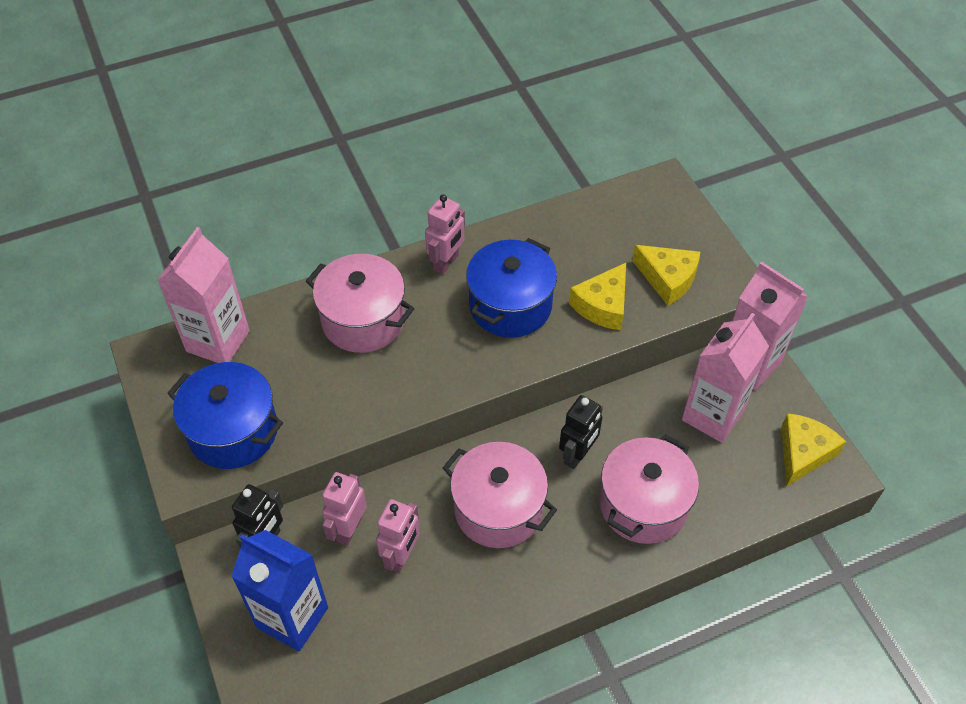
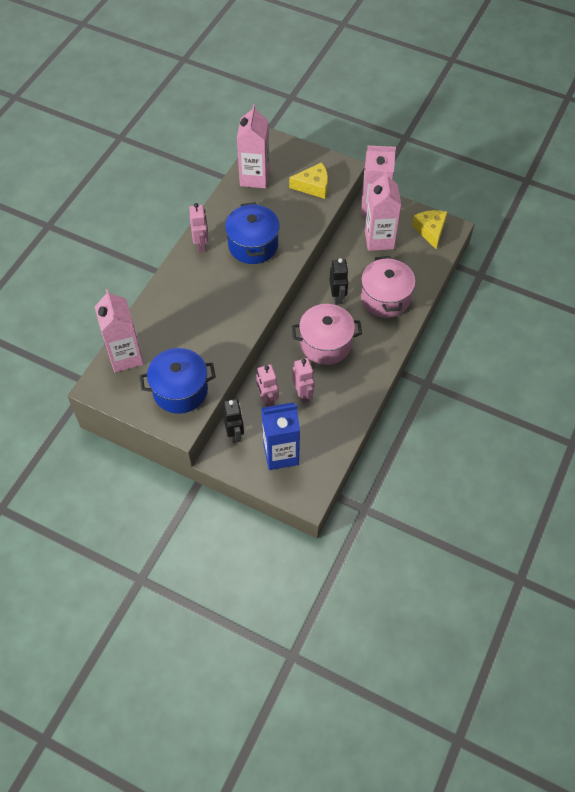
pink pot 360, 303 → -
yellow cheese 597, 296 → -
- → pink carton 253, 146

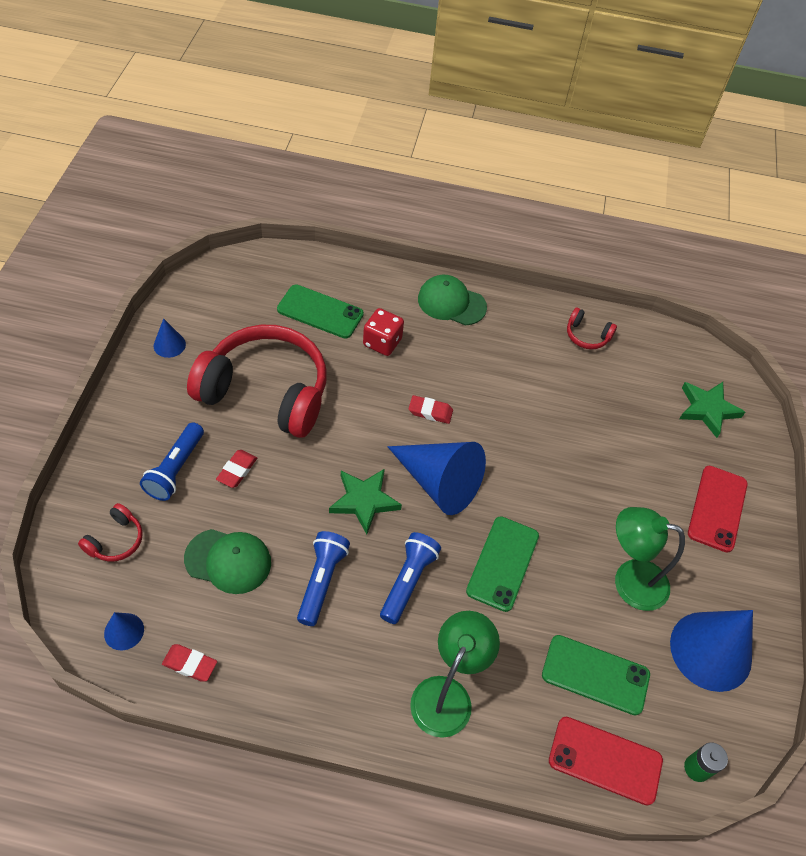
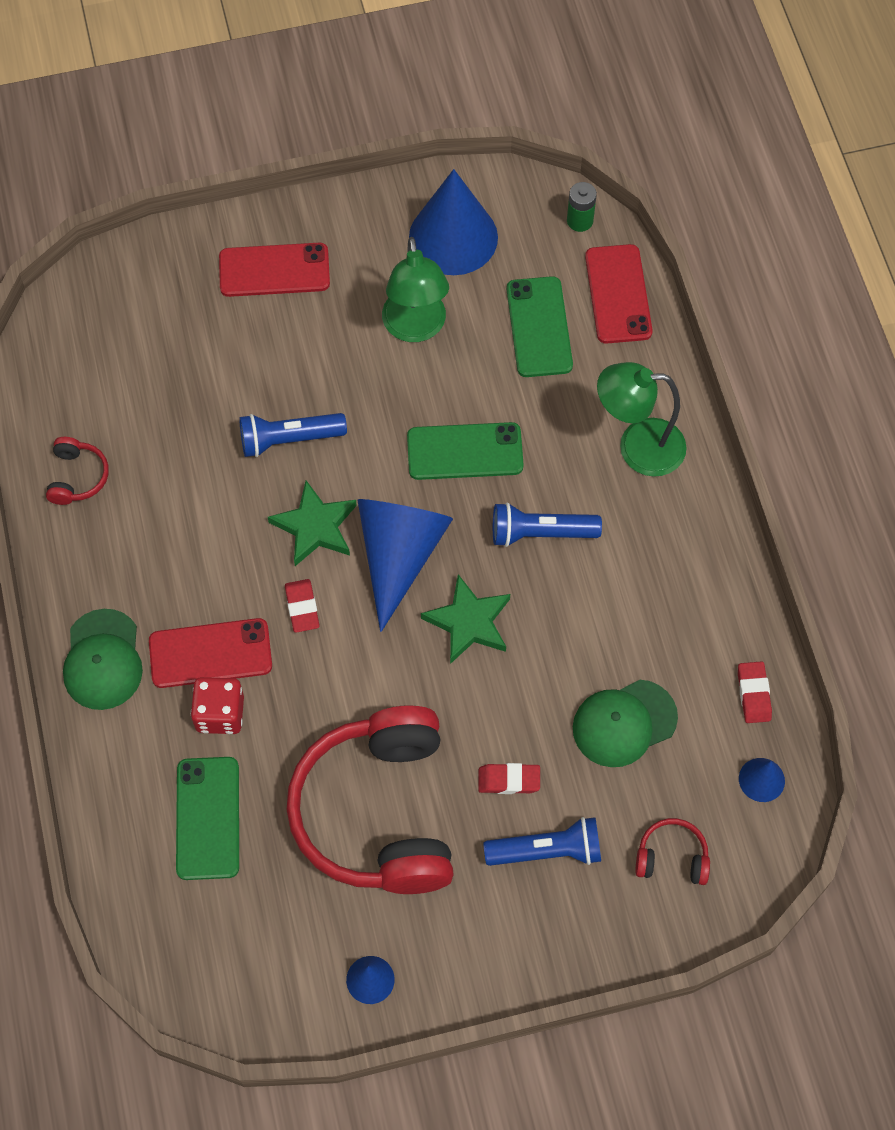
green cap 227, 561 → green cap 625, 723, 105 degrees counterclockwise
blue flashlight 323, 578 → blue flashlight 293, 435, relocated
green star 712, 410 → green star 312, 523, relocated
- → red phone 210, 653

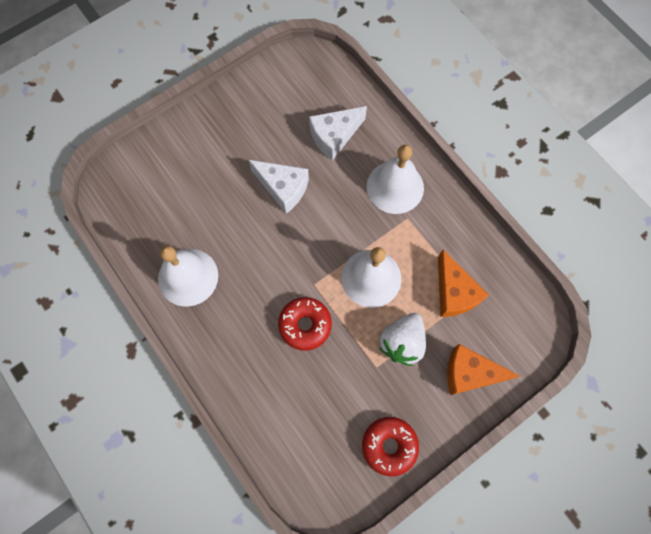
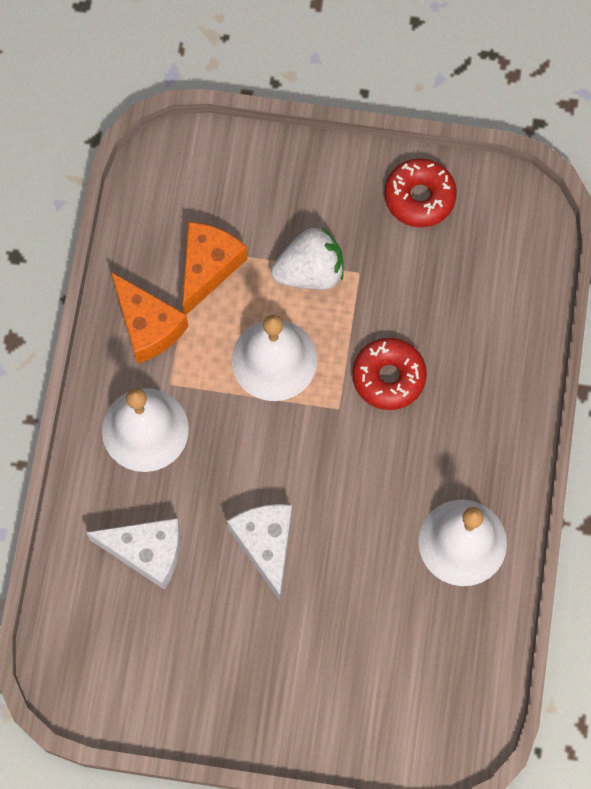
orange cheese 483, 369 → orange cheese 149, 318, relocated

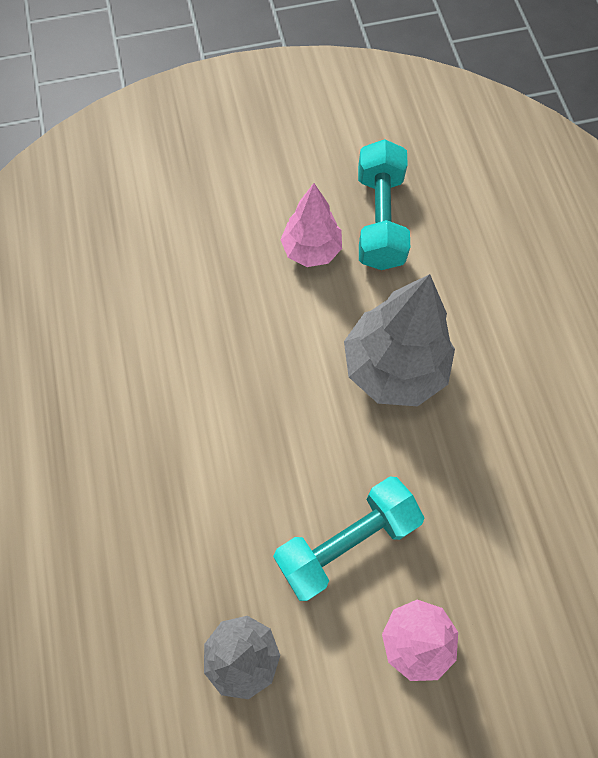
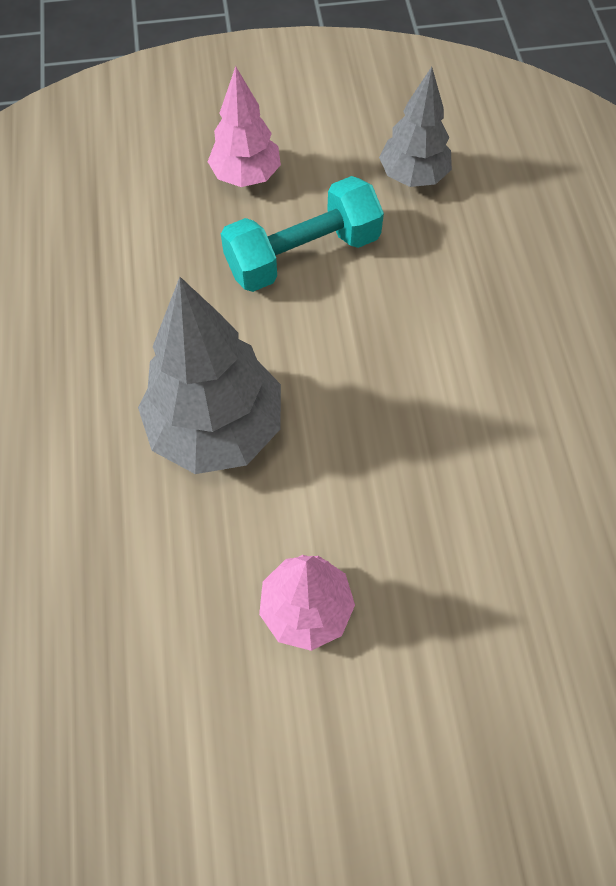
turquoise dumbbell 384, 204 → -

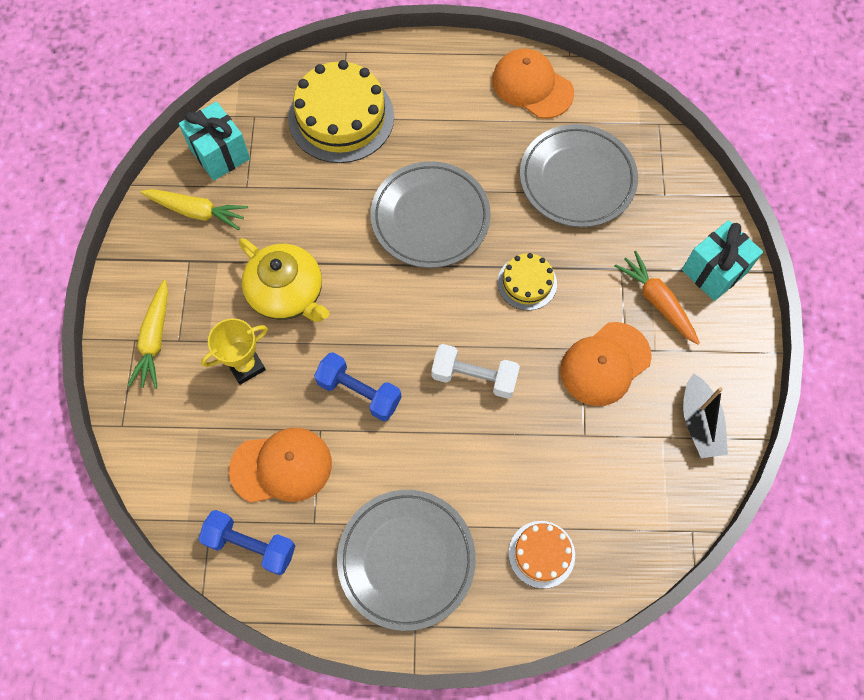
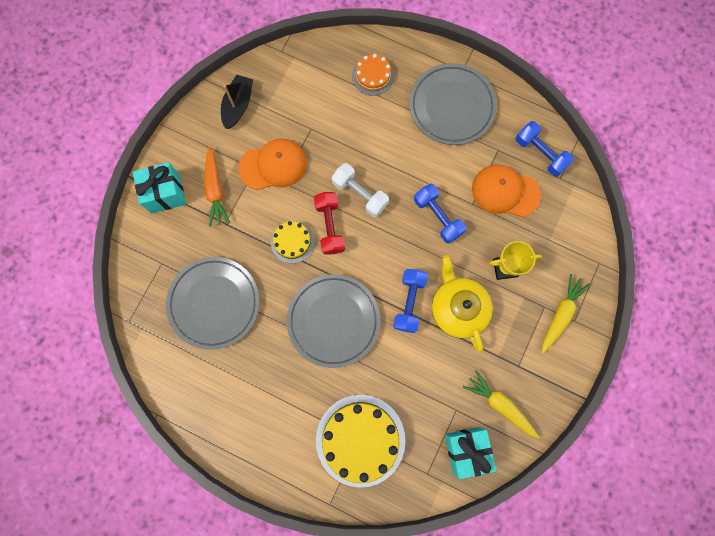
orange cap 533, 84 → -
- → red dumbbell 329, 223
- → blue dumbbell 410, 301

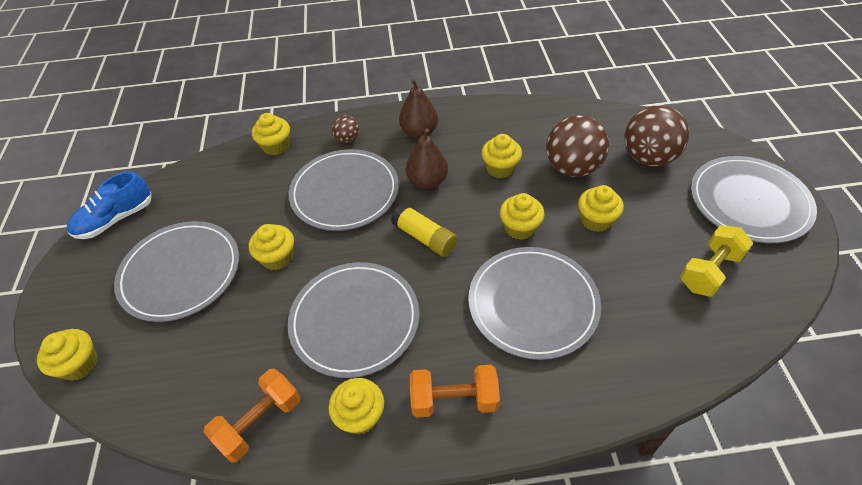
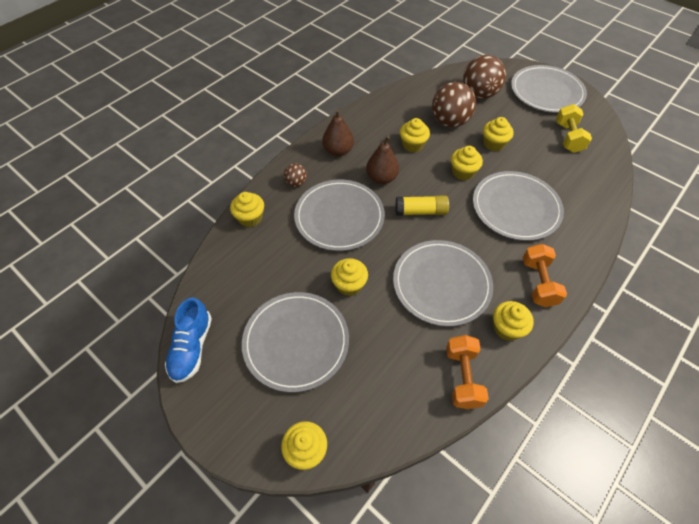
orange dumbbell 455, 391 → orange dumbbell 545, 275, 45 degrees counterclockwise

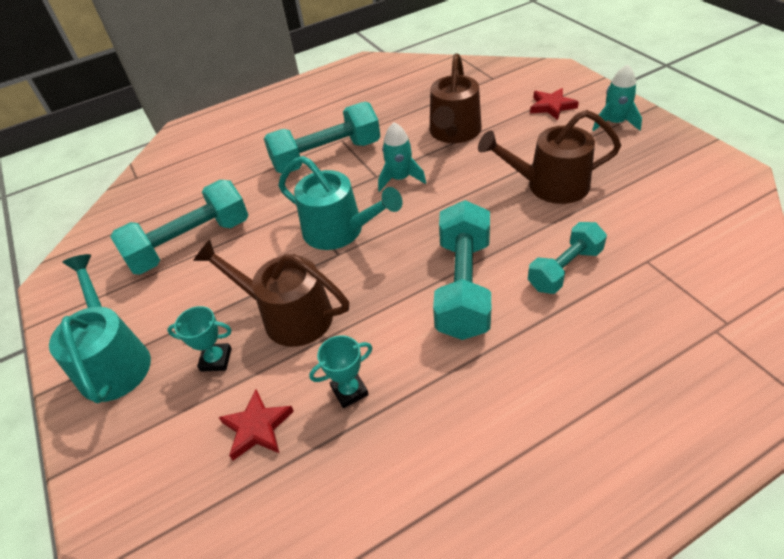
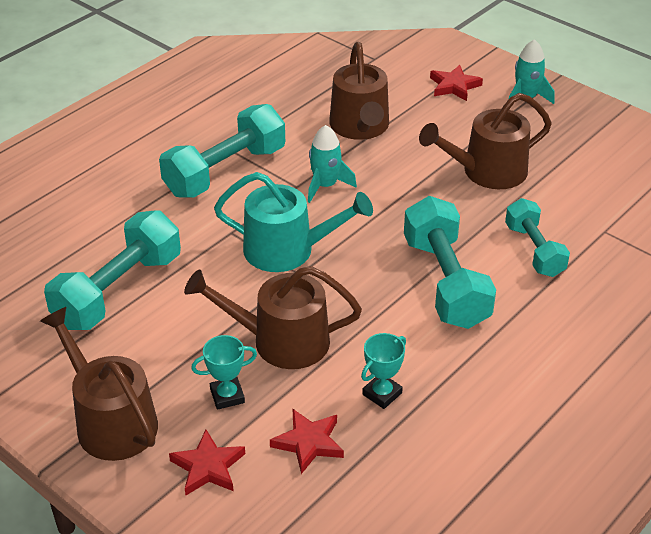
turquoise watering can 100, 328 → brown watering can 99, 384
turquoise dumbbell 567, 258 → turquoise dumbbell 537, 237, 45 degrees counterclockwise
- → red star 207, 462

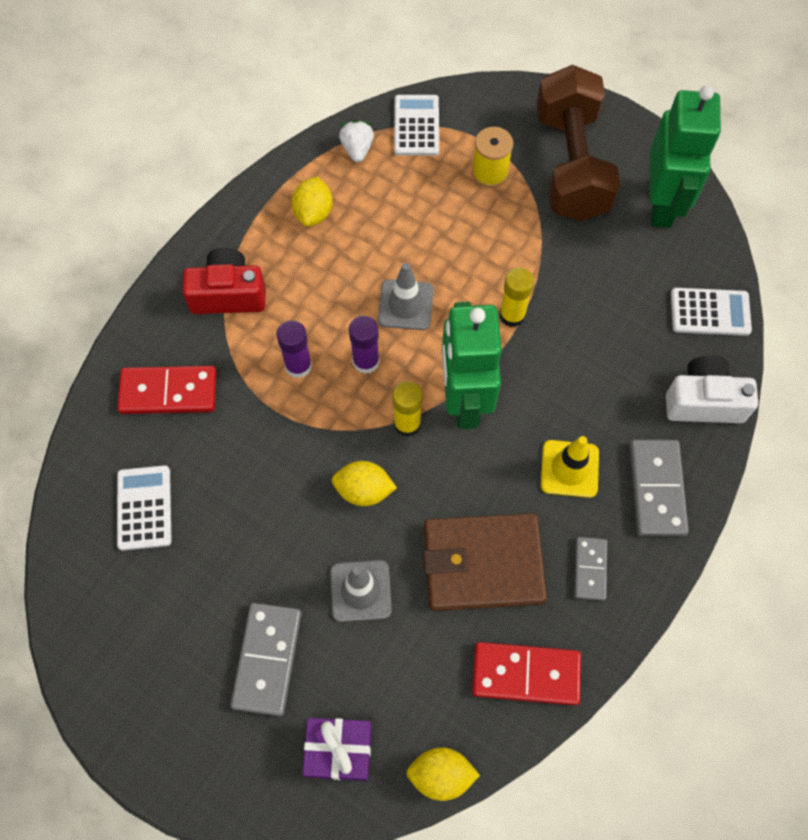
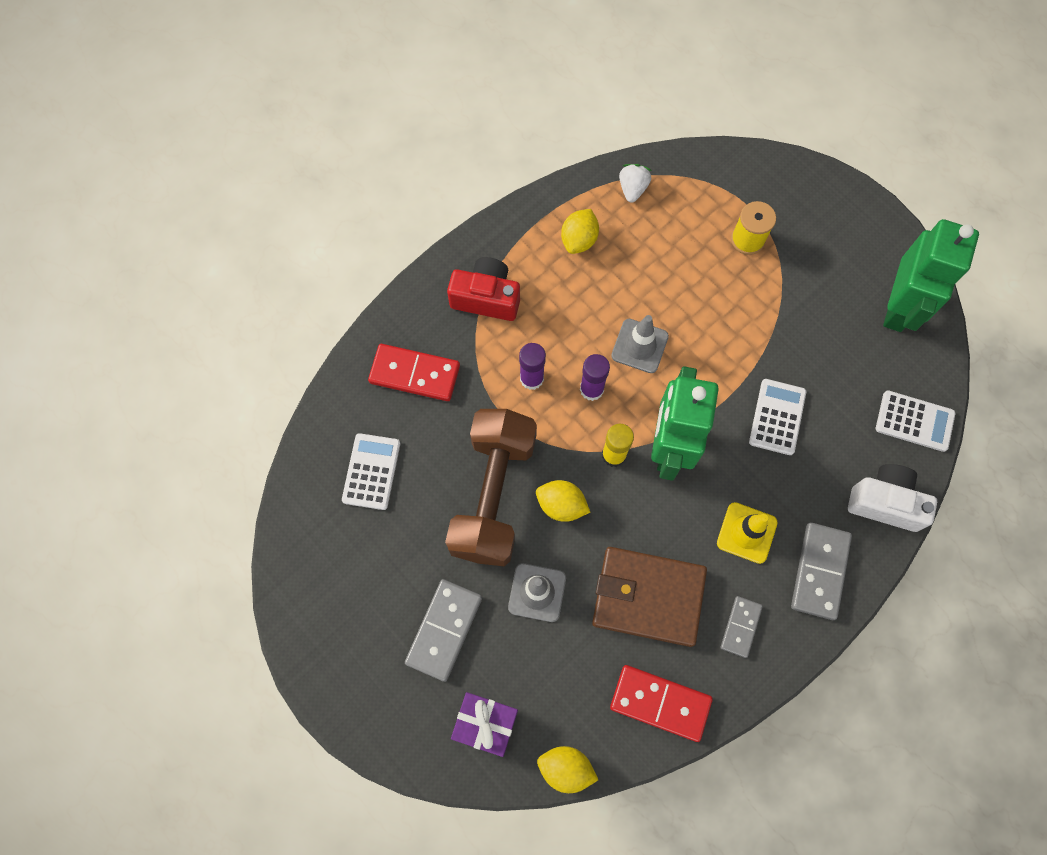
white calculator 416, 125 → white calculator 777, 417, relocated
yellow glue stick 516, 297 → -
brown dumbbell 578, 143 → brown dumbbell 491, 487, relocated

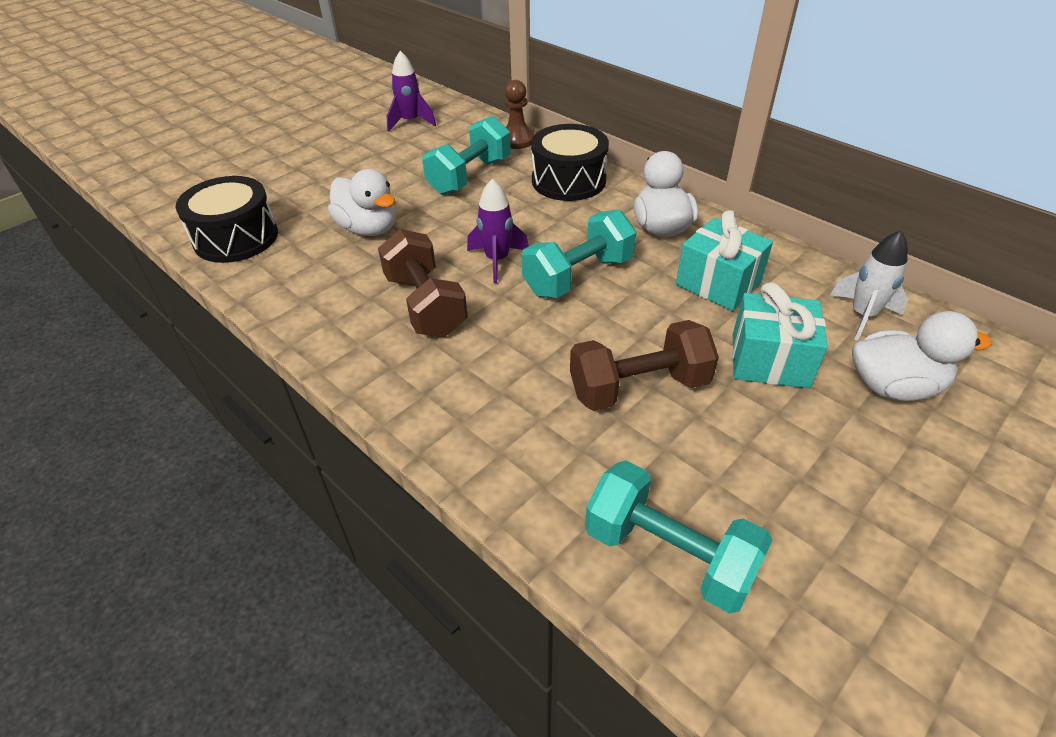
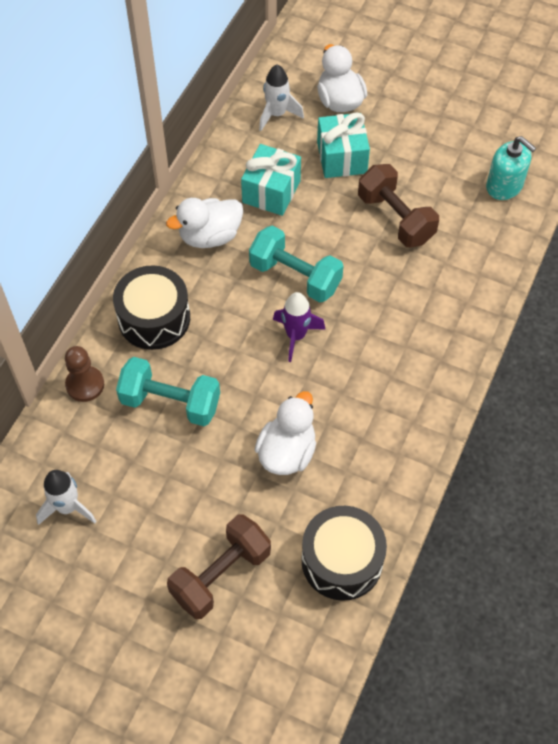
brown dumbbell 423, 283 → brown dumbbell 219, 566, relocated
purple rocket 411, 91 → white rocket 66, 497
turquoise dumbbell 679, 537 → turquoise soap dispenser 511, 168

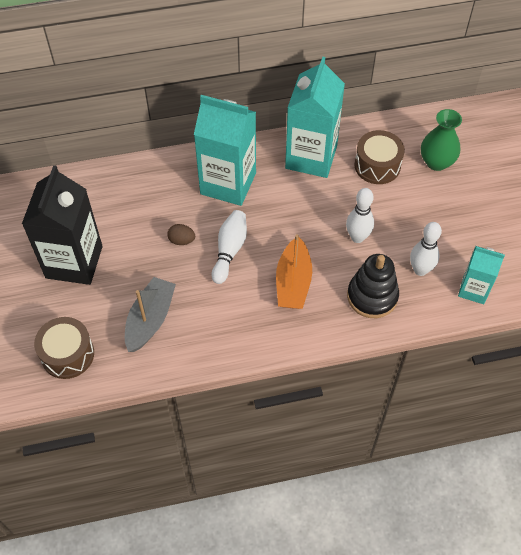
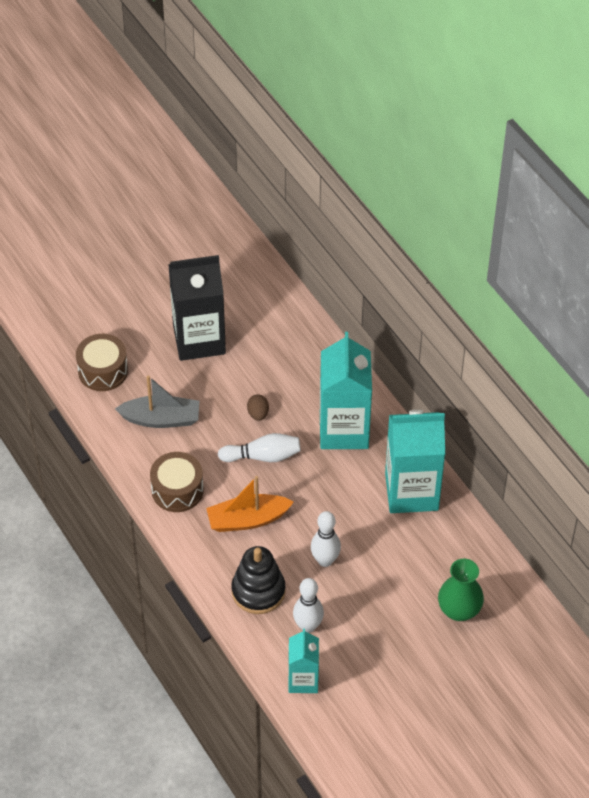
brown drum 379, 157 → brown drum 177, 482, relocated

